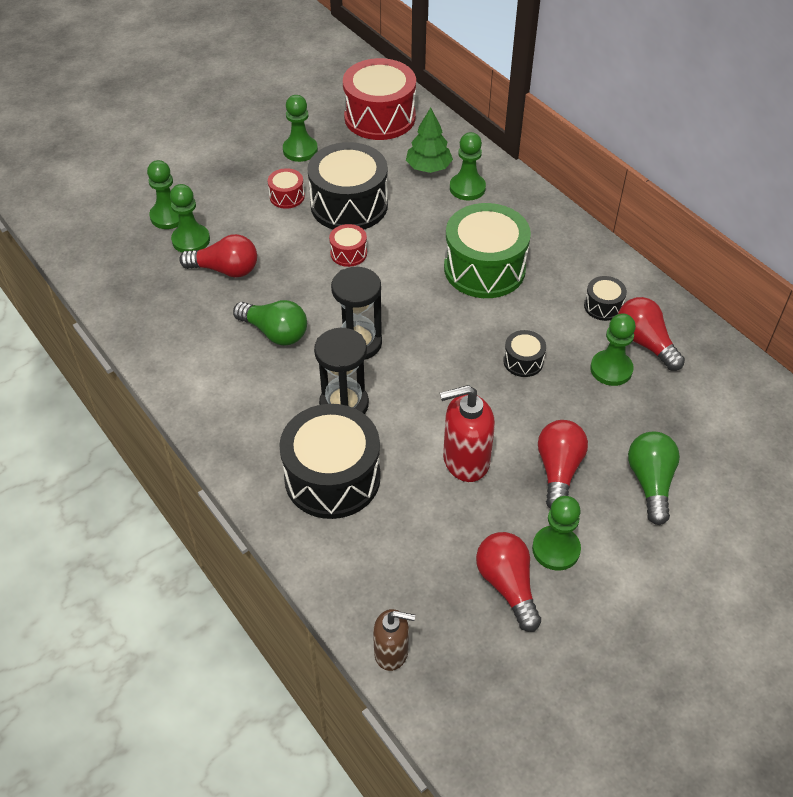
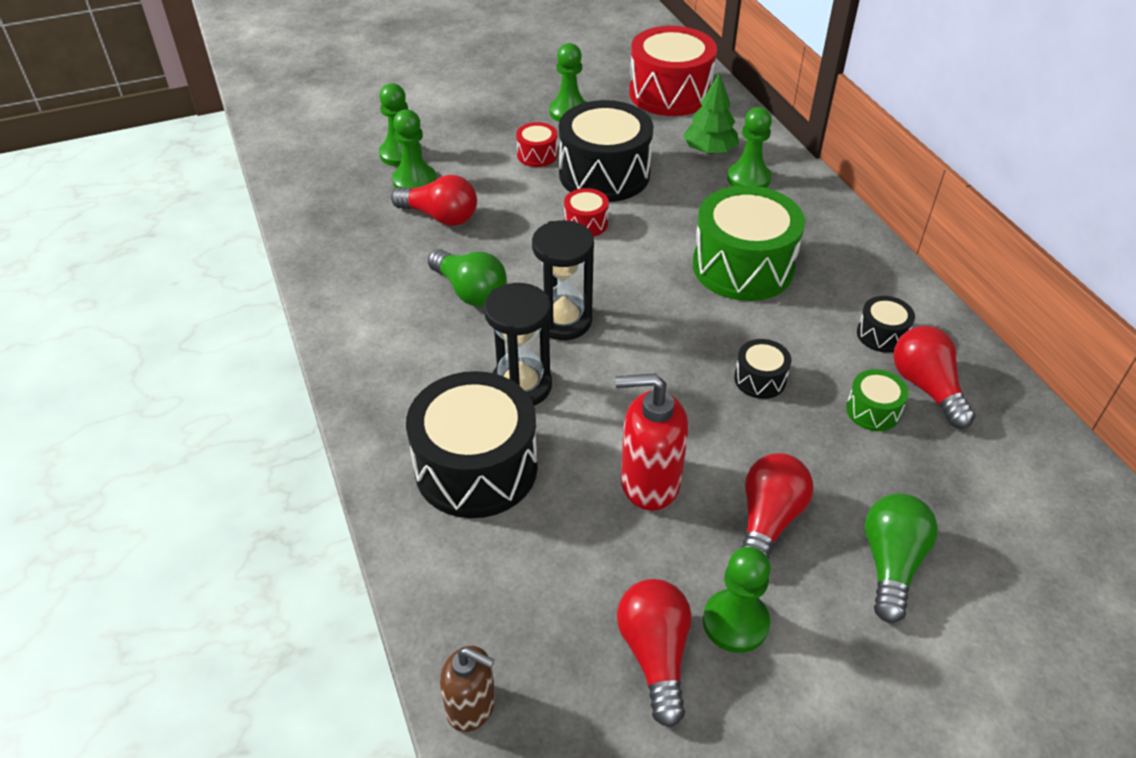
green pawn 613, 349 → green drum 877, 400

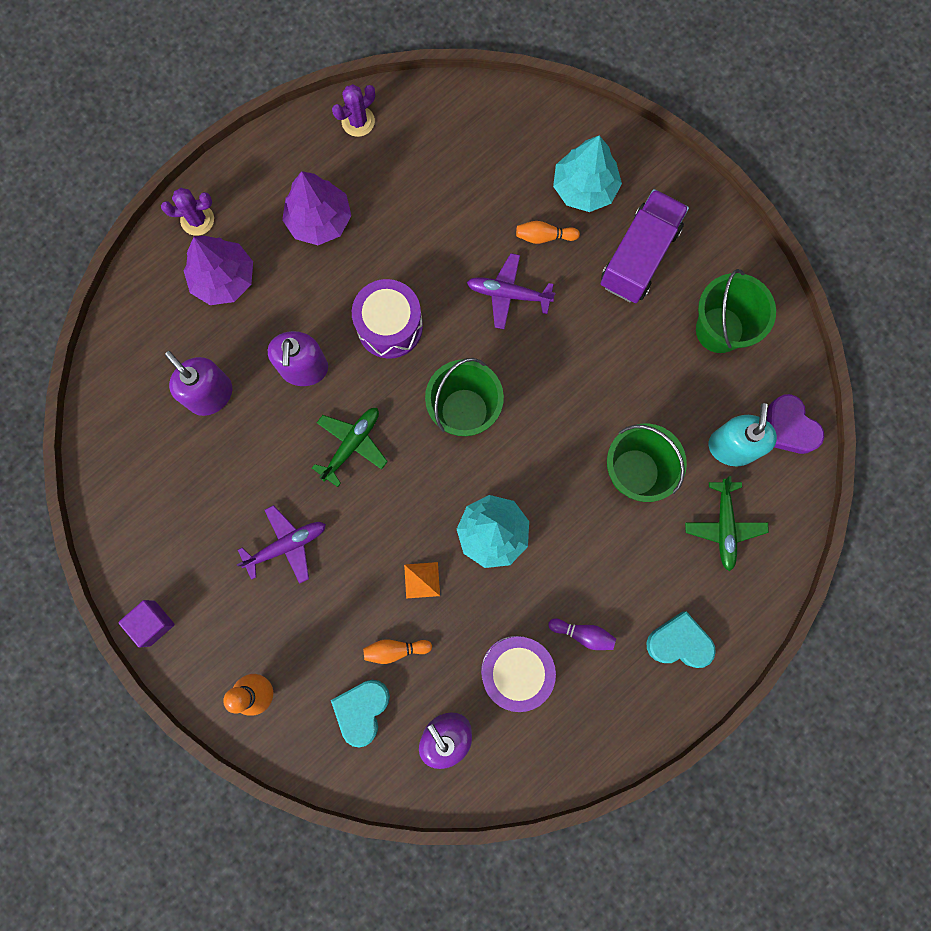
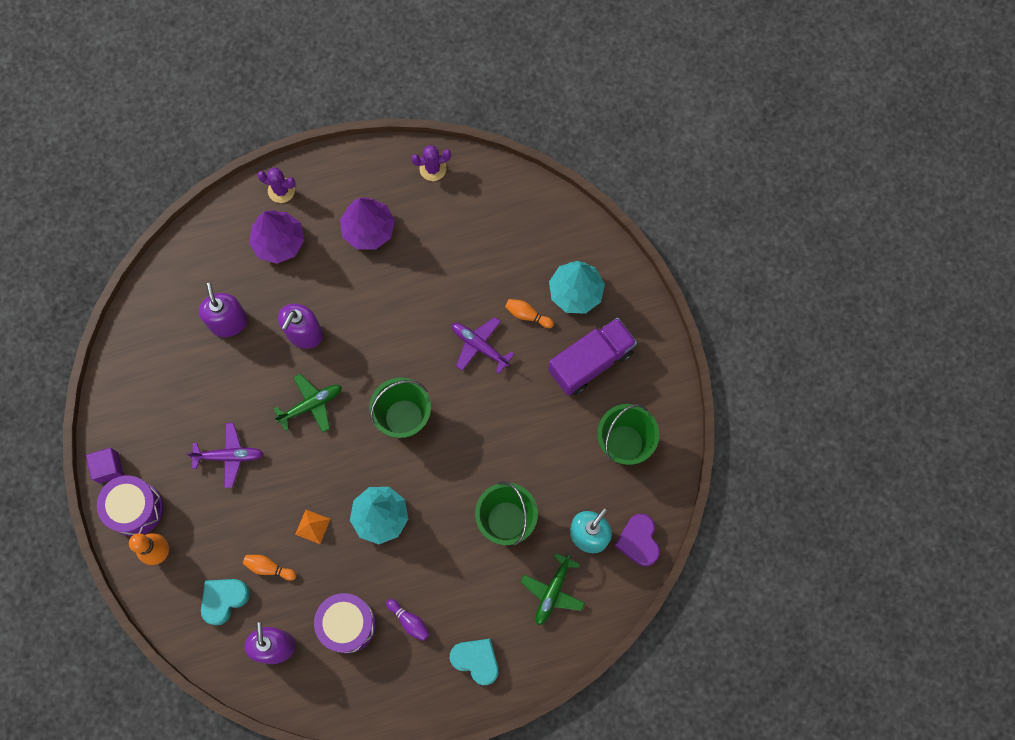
purple drum 387, 319 → purple drum 130, 506, relocated

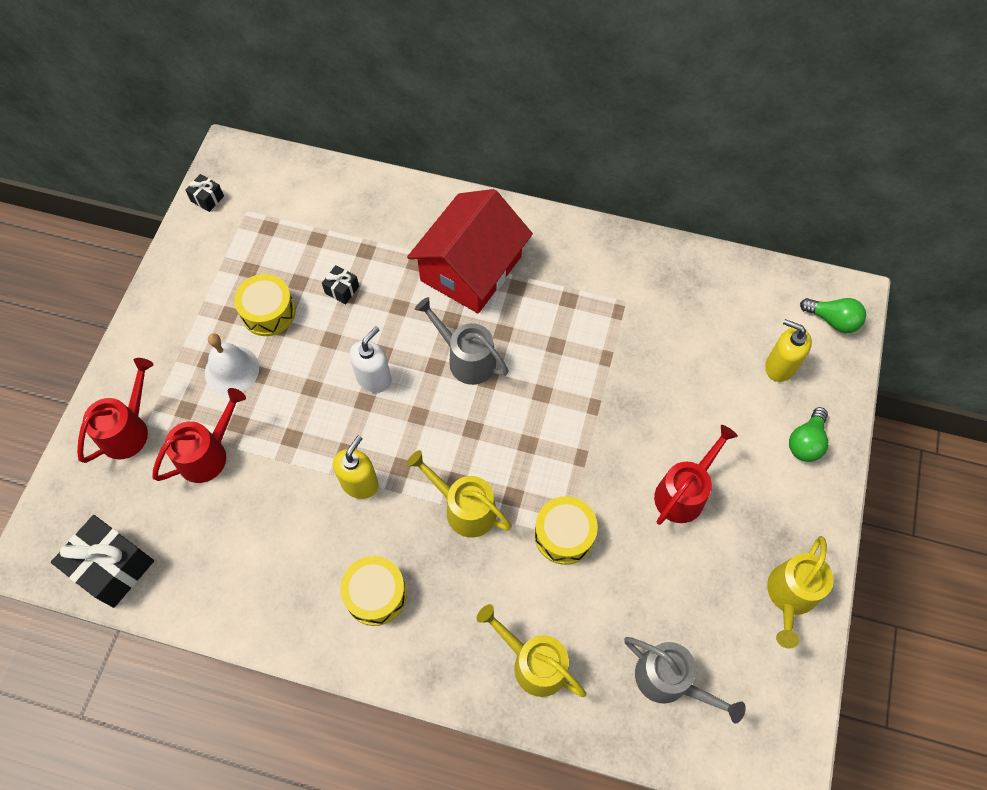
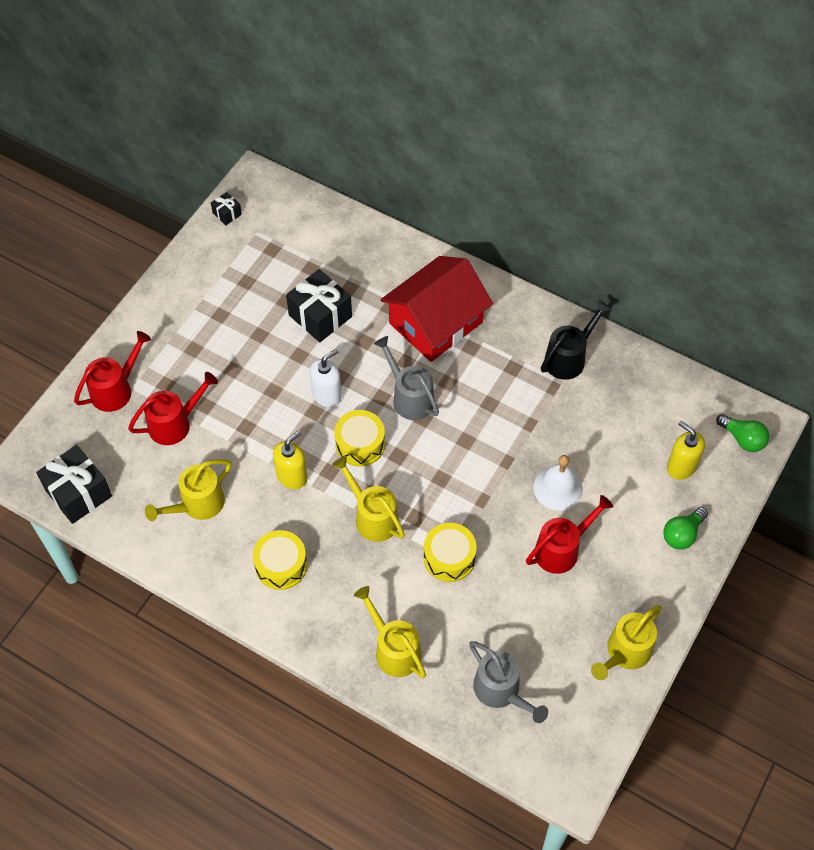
white bell 232, 364 → white bell 558, 483, relocated
yellow drum 265, 305 → yellow drum 359, 438, relocated
black gift 340, 284 → black gift 319, 305, x2.07
- → yellow watering can 188, 490
- → black watering can 576, 340

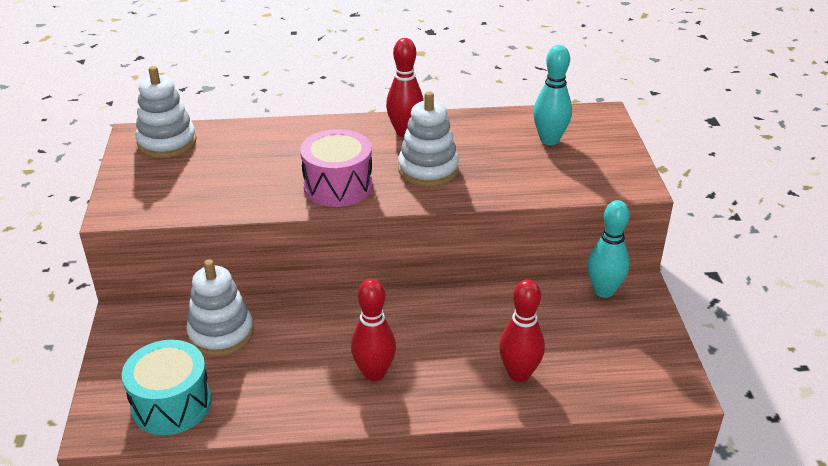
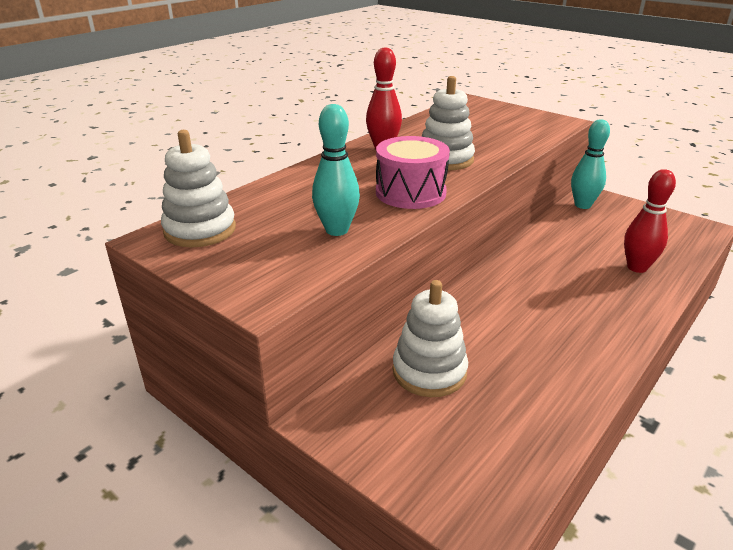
turquoise drum 167, 387 → -
red bowling pin 373, 330 → -
turquoise bowling pin 552, 95 → turquoise bowling pin 336, 170, relocated

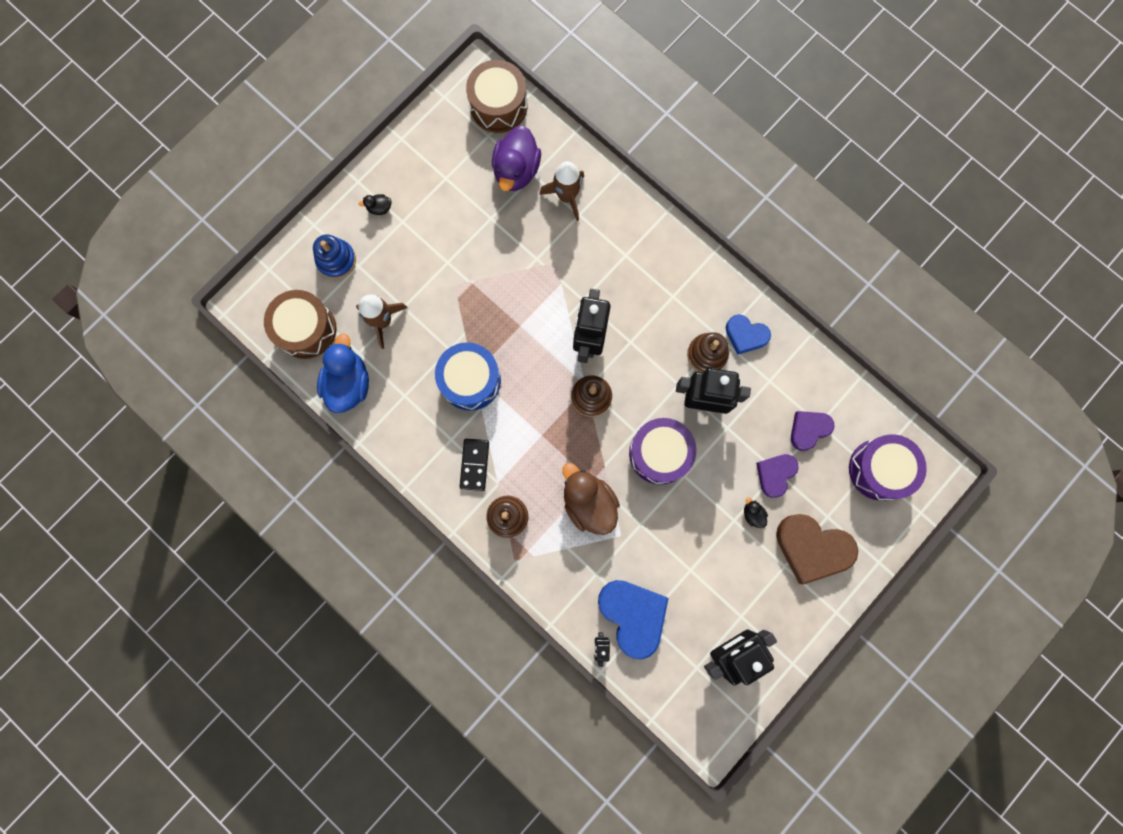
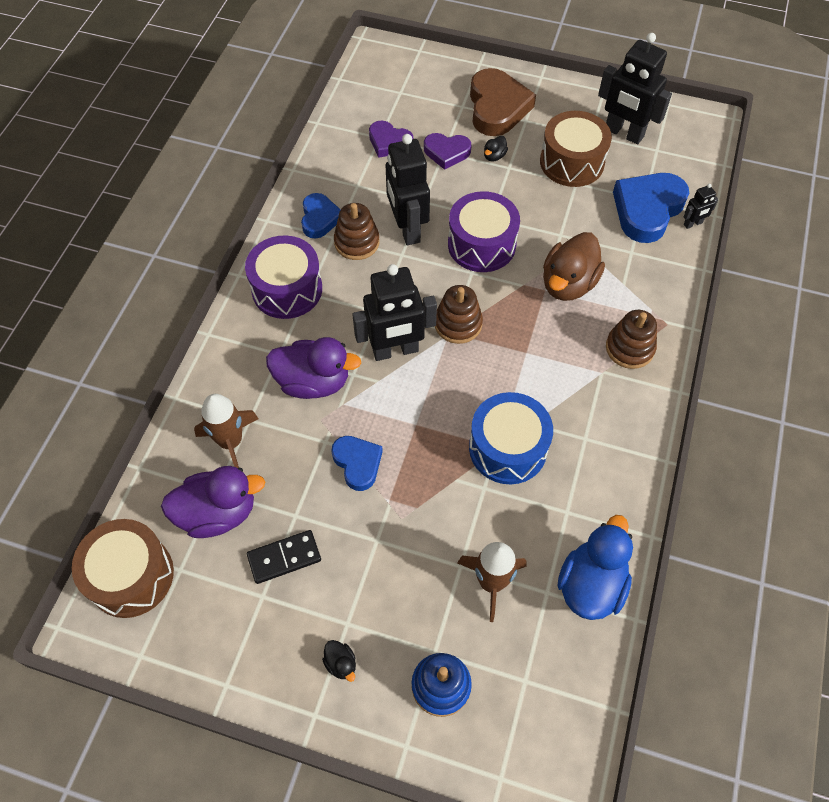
brown drum 300, 324 → brown drum 576, 149, relocated
blue duck 343, 373 → blue duck 595, 567, 135 degrees clockwise
black domino 474, 465 → black domino 284, 557, relocated
purple drum 888, 467 → purple drum 283, 277, relocated
- → purple duck 313, 368
- → blue heart 357, 463

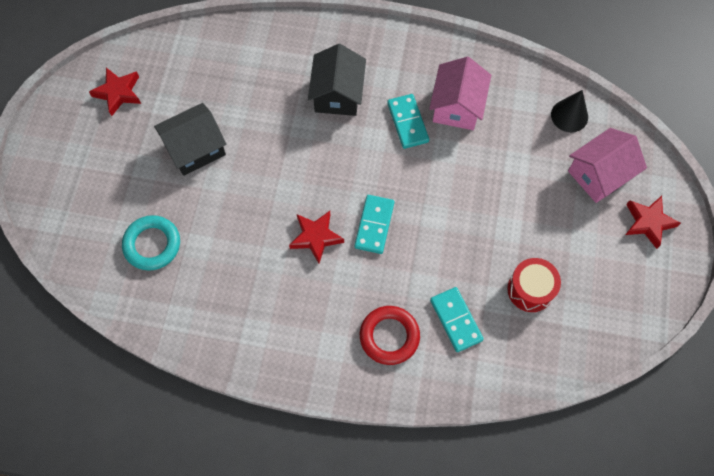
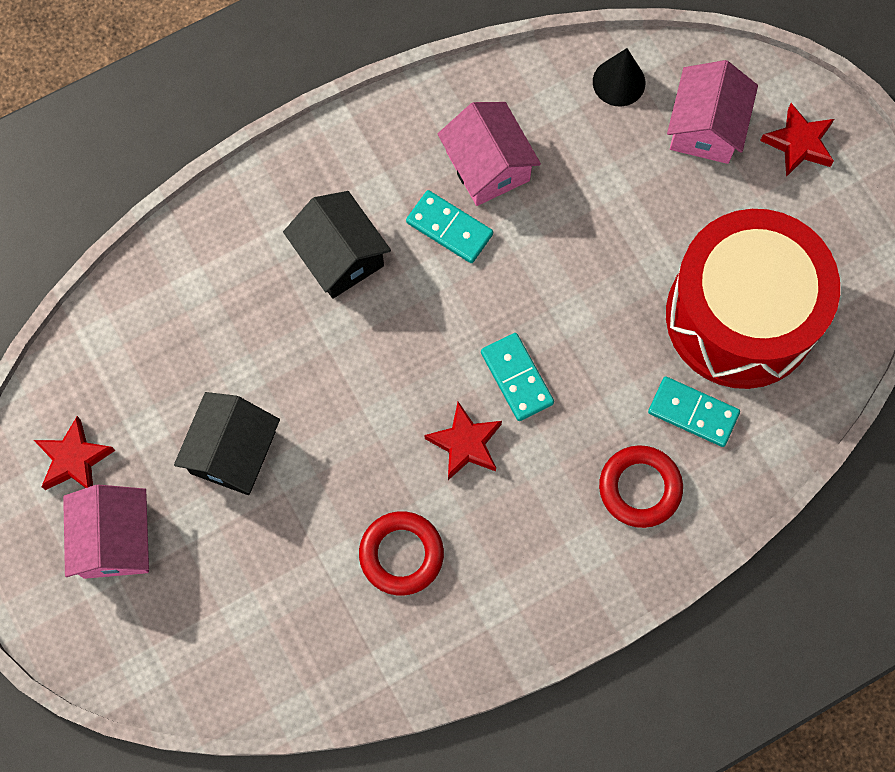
turquoise ring 151, 243 → -
red drum 534, 285 → red drum 753, 299, x2.36
- → pink house 106, 532
- → red ring 401, 553

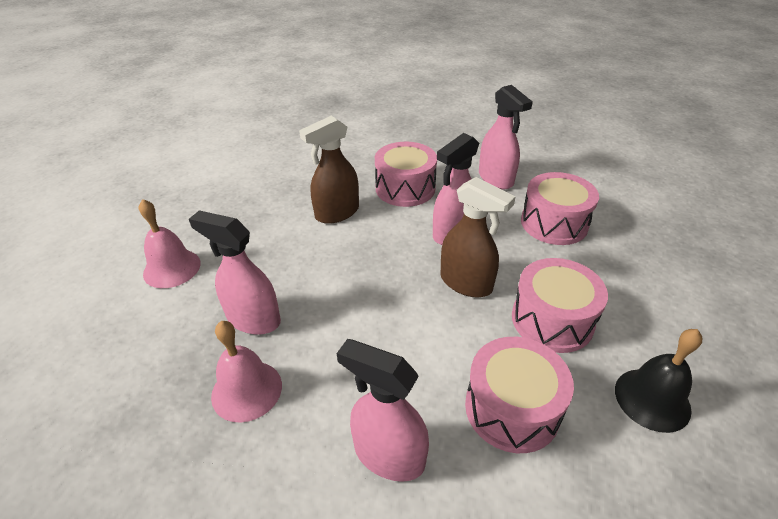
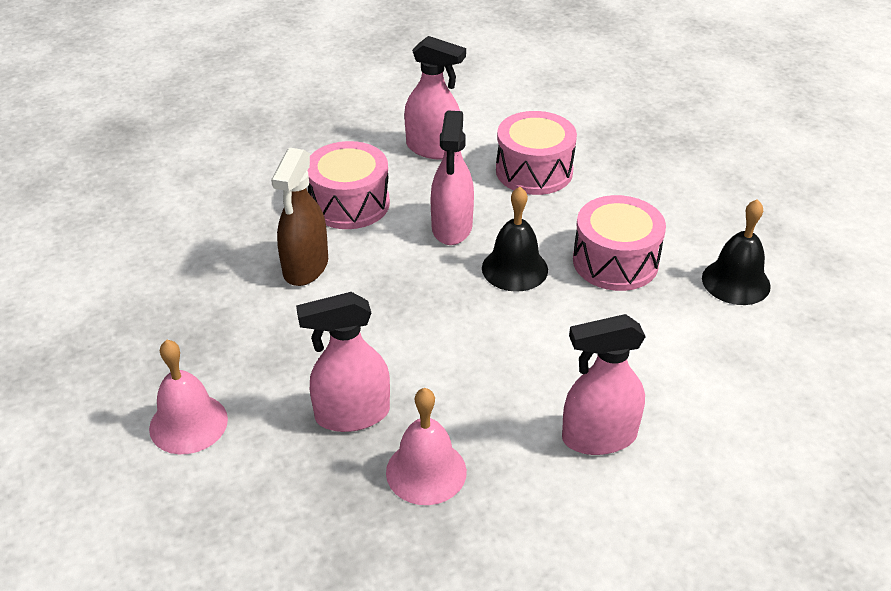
brown spray bottle 478, 237 → black bell 515, 239
pink drum 519, 395 → -

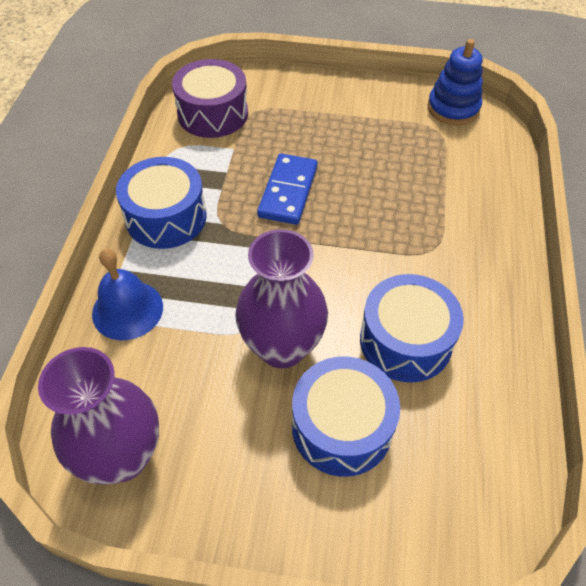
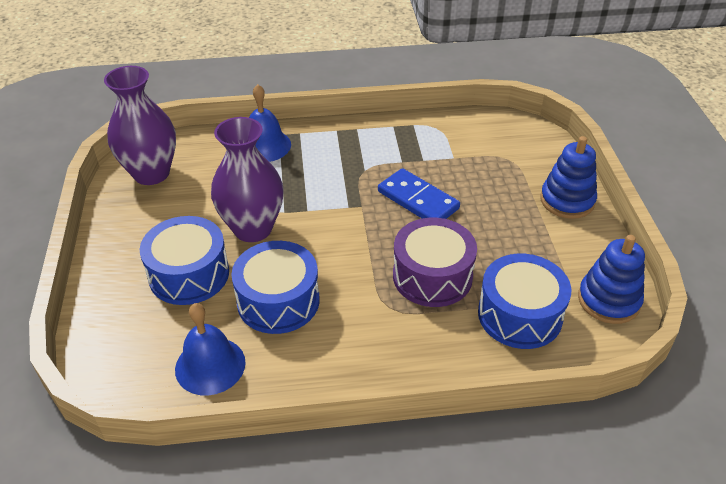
blue drum 161, 203 → blue drum 524, 301, relocated
purple drum 210, 98 → purple drum 435, 262, relocated
blue domino 287, 189 → blue domino 419, 193, 45 degrees clockwise
- → blue bell 210, 349
- → blue stacking toy 568, 177

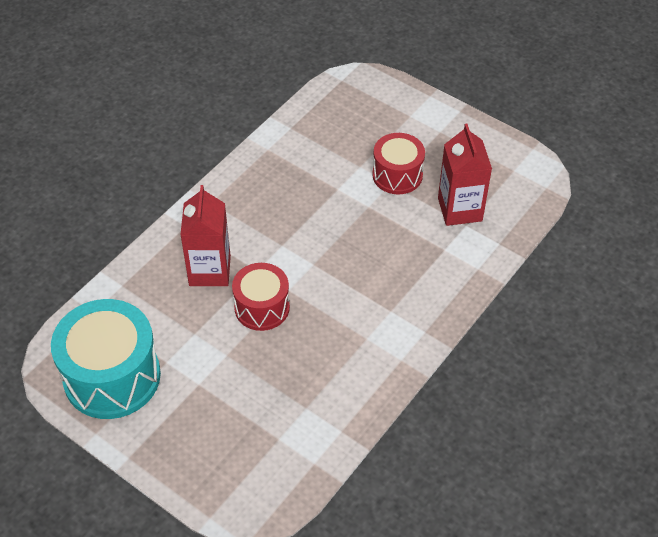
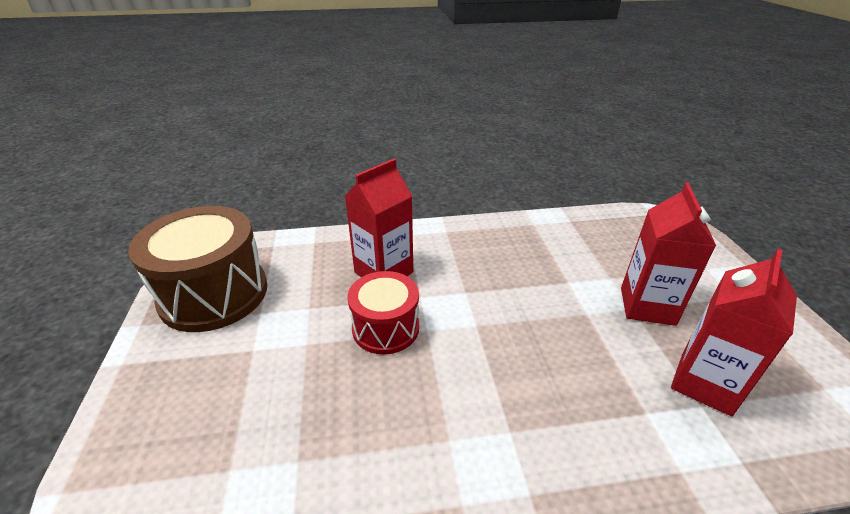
turquoise drum 106, 359 → brown drum 197, 269
red drum 398, 163 → red carton 668, 254

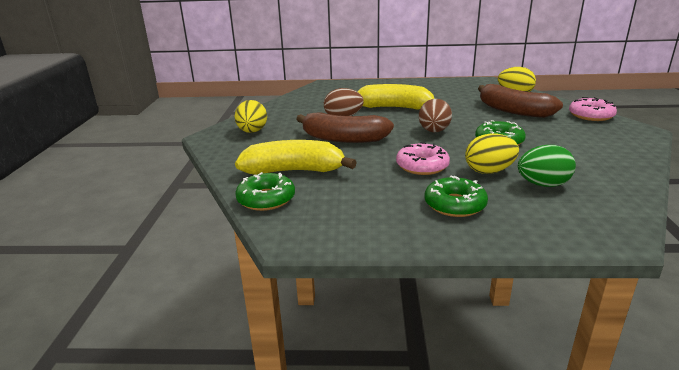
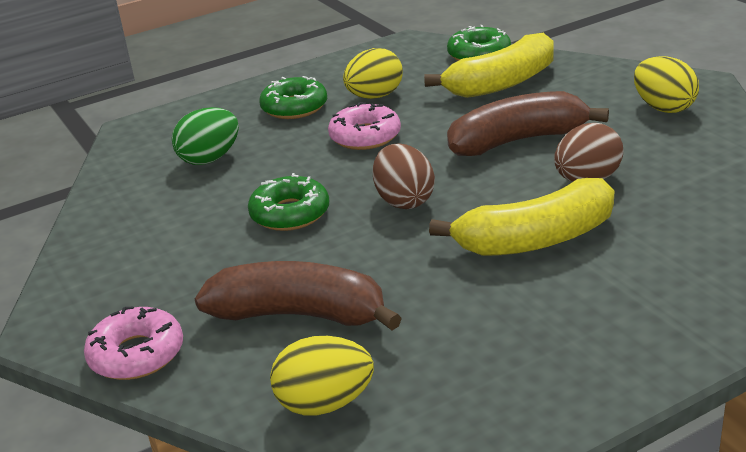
yellow egg 492, 154 → yellow egg 373, 73, relocated

